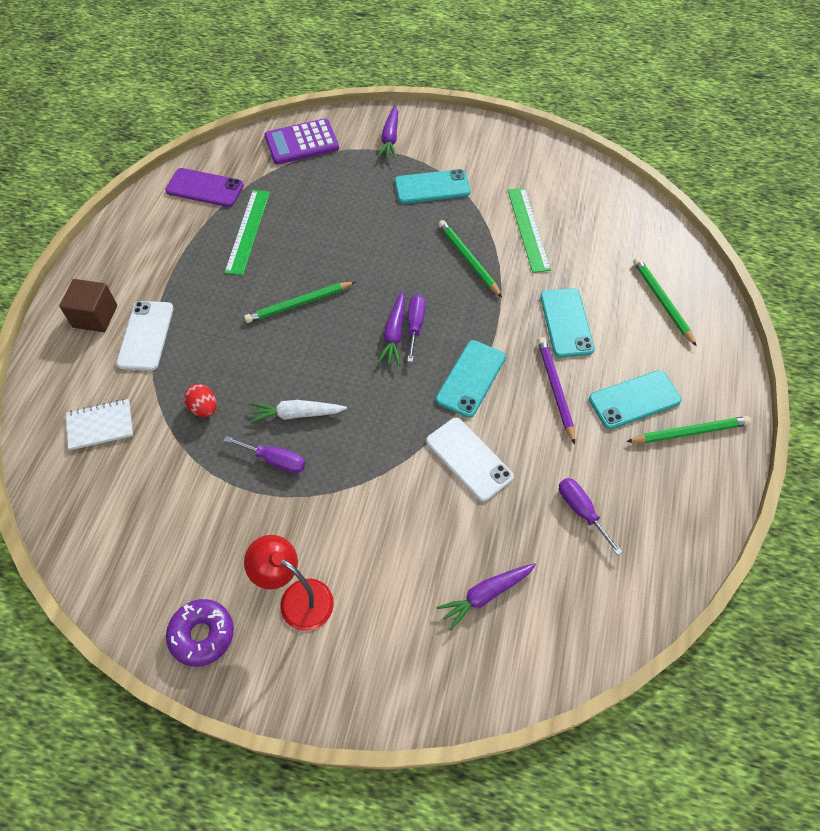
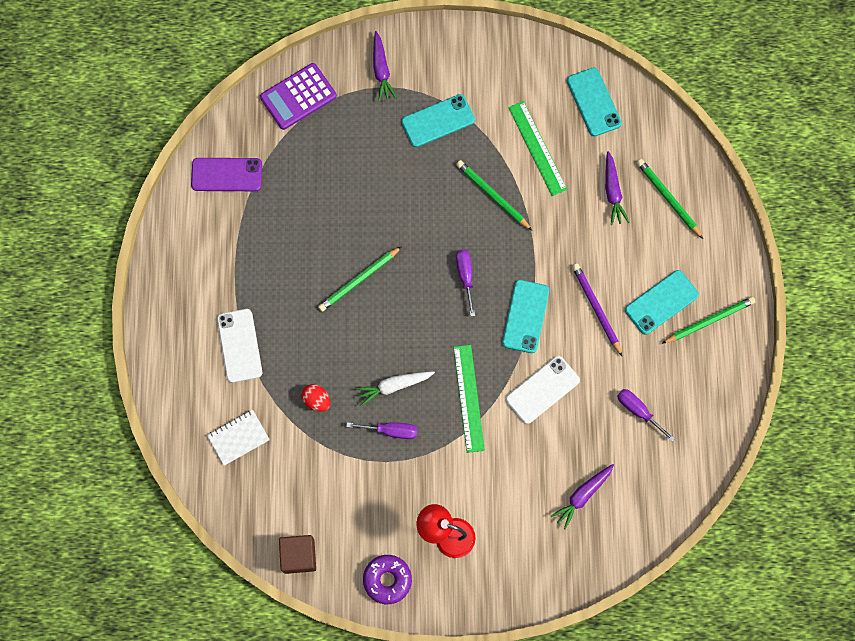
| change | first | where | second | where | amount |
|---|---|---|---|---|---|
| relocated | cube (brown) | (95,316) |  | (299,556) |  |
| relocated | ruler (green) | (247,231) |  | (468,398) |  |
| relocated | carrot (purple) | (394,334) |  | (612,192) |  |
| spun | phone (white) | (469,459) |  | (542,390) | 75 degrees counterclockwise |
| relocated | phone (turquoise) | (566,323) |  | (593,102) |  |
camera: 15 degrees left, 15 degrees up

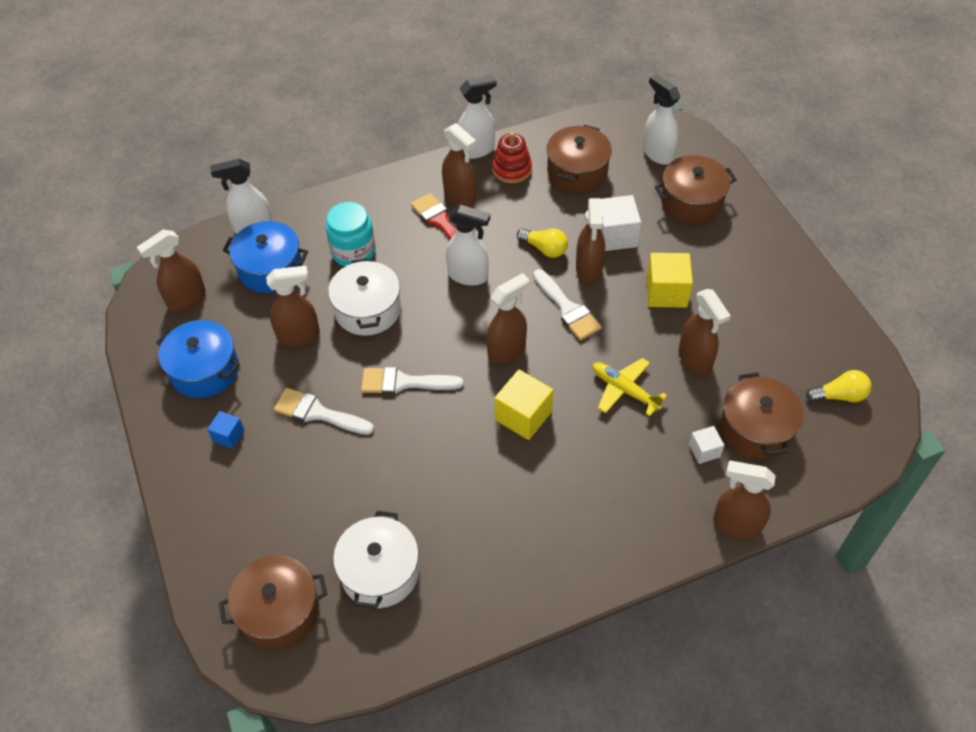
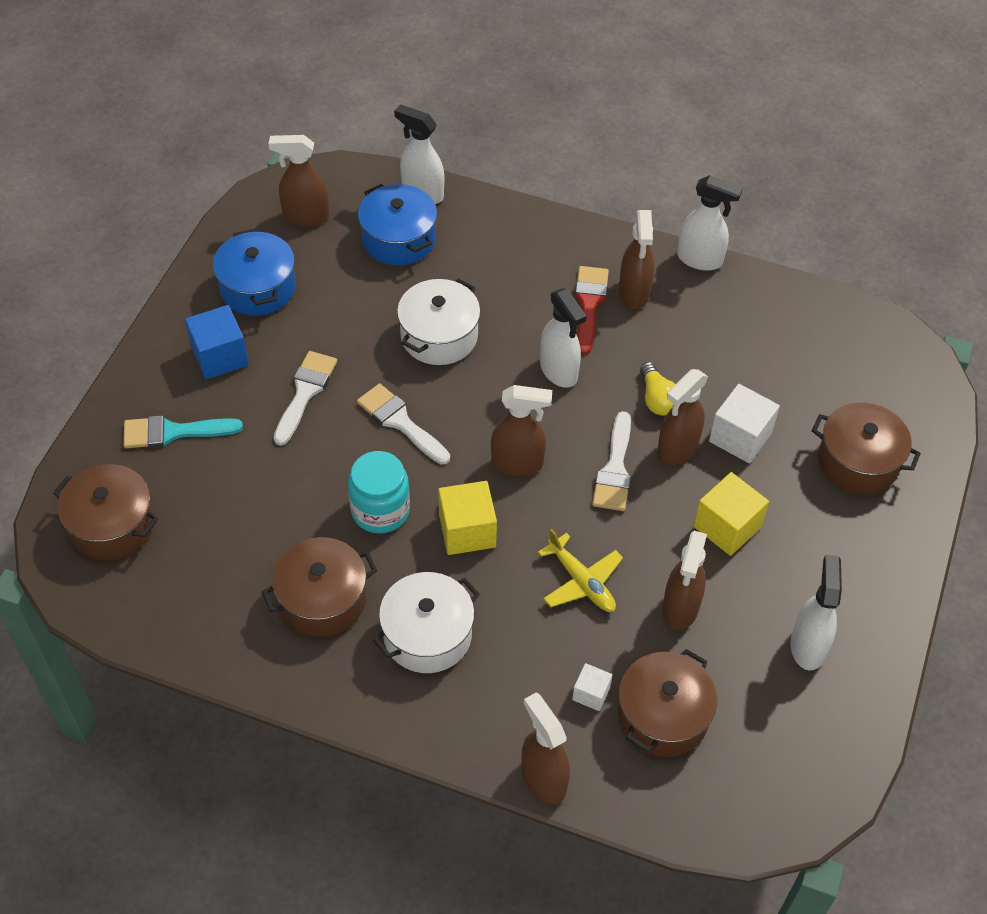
| change | first | where | second | where | amount |
|---|---|---|---|---|---|
| size | cube (blue) | (228,435) |  | (220,356) | x1.78 |
| missing | spray bottle (brown) | (299,336) |  |  |  |
| spun | brush (white) | (318,413) |  | (305,392) | 45 degrees clockwise |
| relocated | jar (turquoise) | (353,252) |  | (380,510) |  |
| relocated | pot (white) | (380,572) |  | (427,635) |  |
| missing | stacking toy (red) | (512,169) |  |  |  |
| relocated | pot (brown) | (577,171) |  | (322,599) |  |
| spun | plane (yellow) | (624,390) |  | (581,582) | 150 degrees clockwise |
| relocated | spray bottle (white) | (658,153) |  | (808,646) |  |
| missing | light bulb (yellow) | (839,395) |  |  |  |
| appeared |  |  | brush (turquoise) | (173,432) |  |
camera: 40 degrees right, 0 degrees up

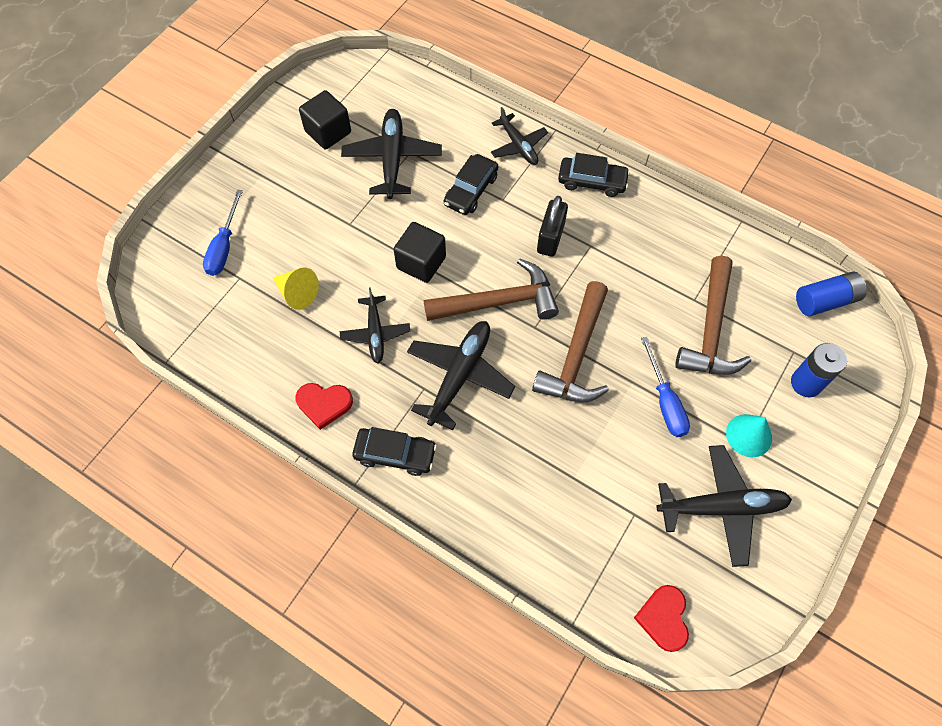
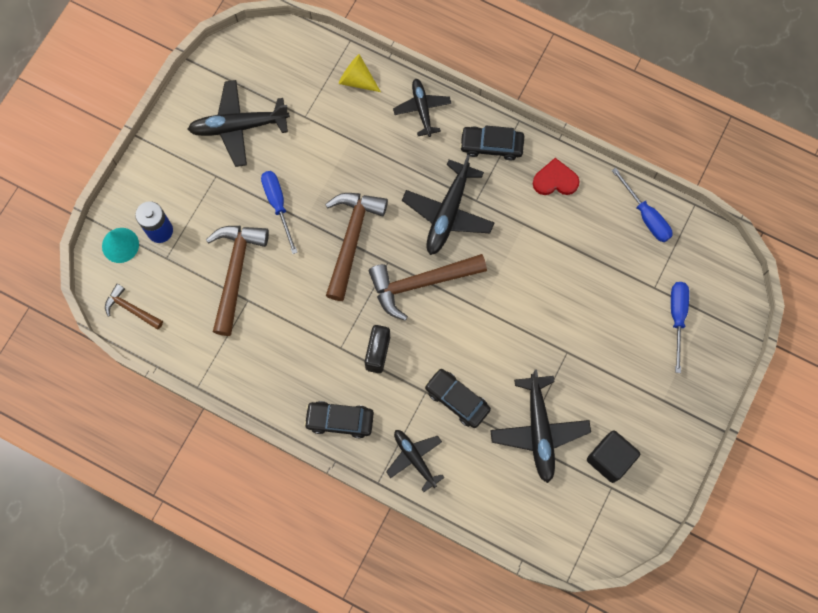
| change | first | where | second | where | amount |
|---|---|---|---|---|---|
| relocated | cone (yellow) | (297,293) |  | (357,80) |  |
| relocated | plane (black) | (375,333) |  | (422,109) |  |
| missing | cube (black) | (421,262) |  |  |  |
| spun | car (black) | (471,190) |  | (457,400) | 75 degrees counterclockwise |
| missing | heart (red) | (663,618) |  |  |  |
| relocated | cone (turquoise) | (749,435) |  | (120,245) |  |
| exchanged | battery (blue) | (825,300) | hammer (brown) | (131,309) |  |
| appeared |  |  | screwdriver (blue) | (645,215) |  |
camera: 175 degrees right, 10 degrees up

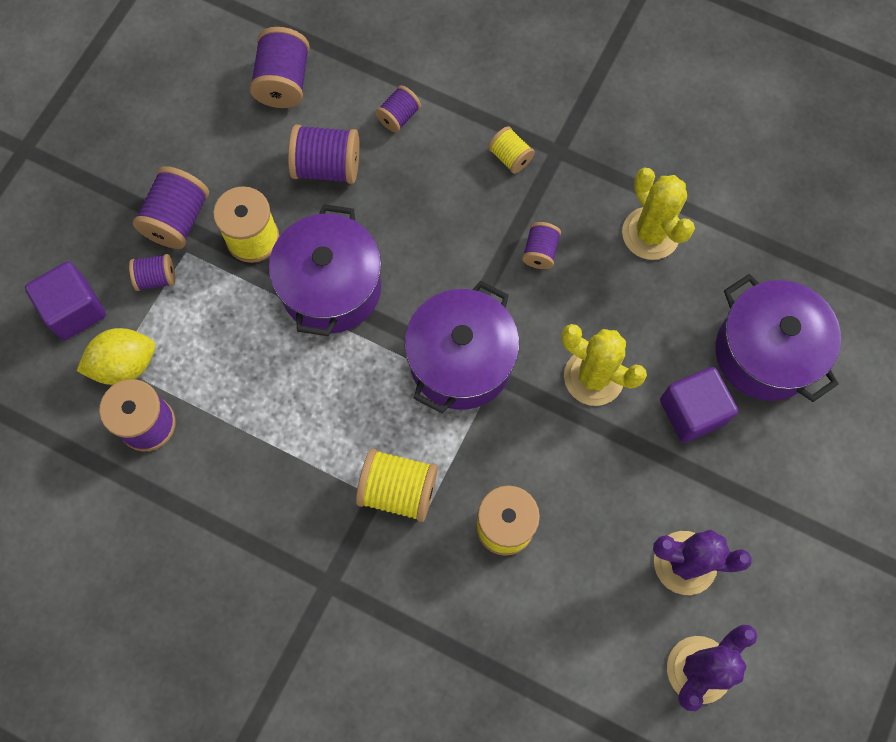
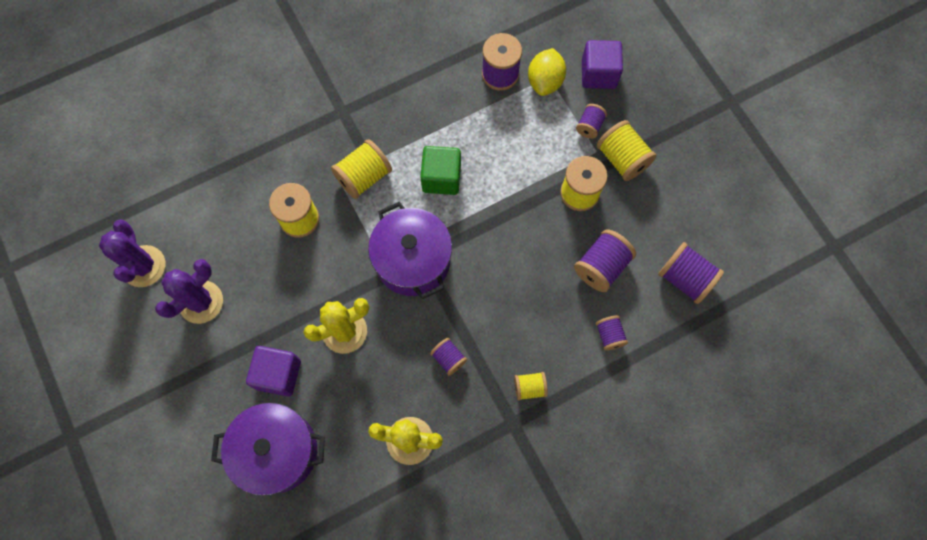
| change | first | where | second | where | amount |
|---|---|---|---|---|---|
| colour | spool (purple) | (177,219) | spool (yellow) | (622,159) |  |
| missing | pot (purple) | (331,287) |  |  |  |
| appeared |  |  | cube (green) | (441,178) |  |
camera: 125 degrees right, 0 degrees up

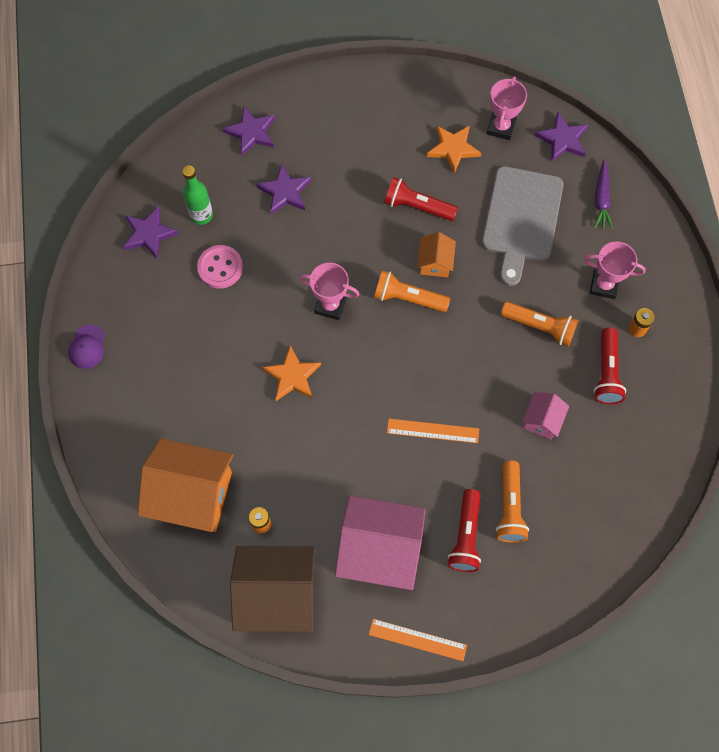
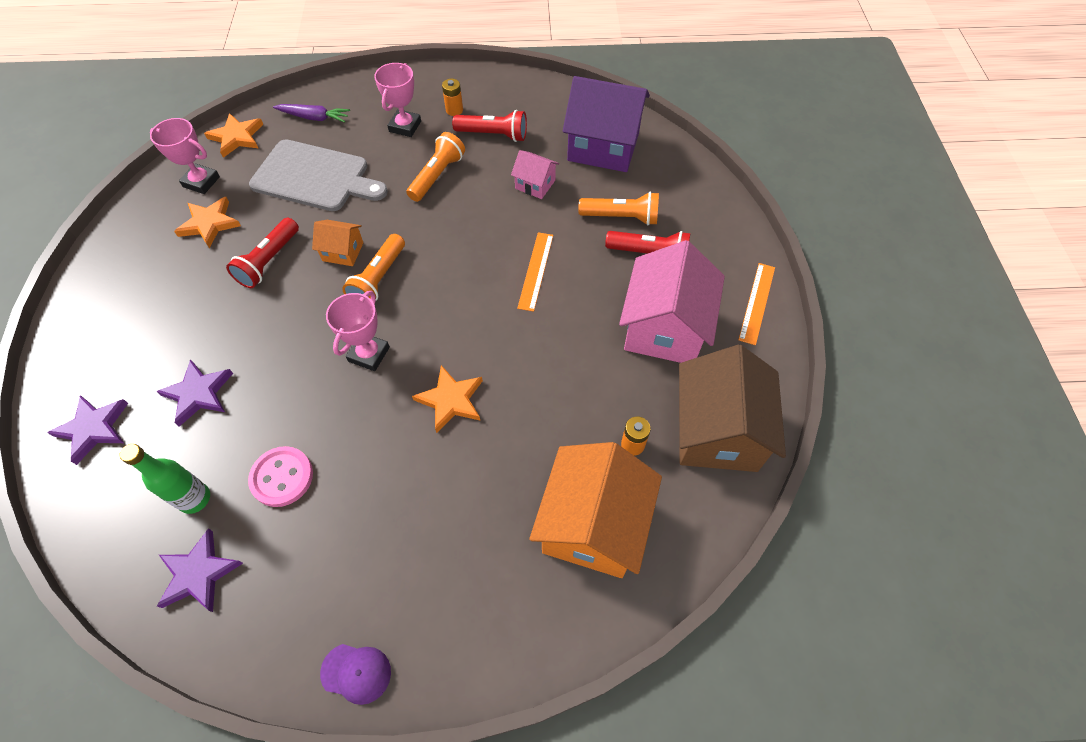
| change | first | where | second | where | amount |
|---|---|---|---|---|---|
| colour | star (purple) | (562,139) | star (orange) | (237,137) |  |
| appeared |  |  | house (purple) | (603,147) |  |
camera: 85 degrees left, 10 degrees down

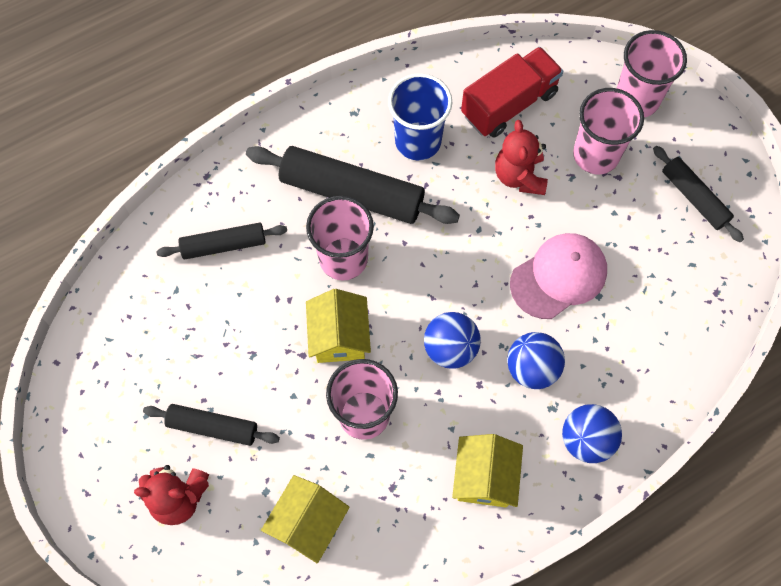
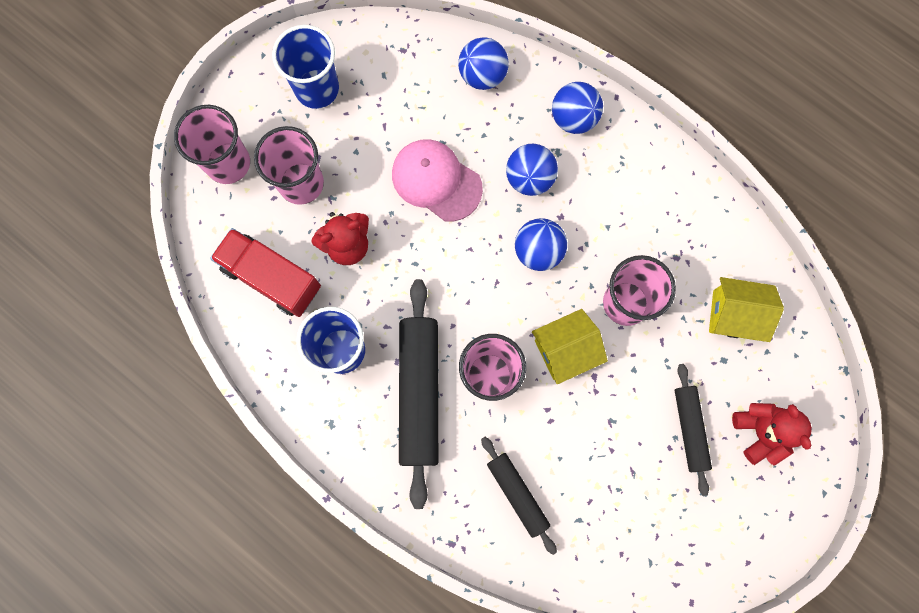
| change | first | where | second | where | amount |
|---|---|---|---|---|---|
| missing | house (yellow) | (484,477) |  |  |  |
| exchanged | rolling pin (black) | (694,198) | cup (blue) | (317,89) |  |
| appeared |  |  | ball (blue) | (482,75) |  |
camera: 110 degrees left, 10 degrees up

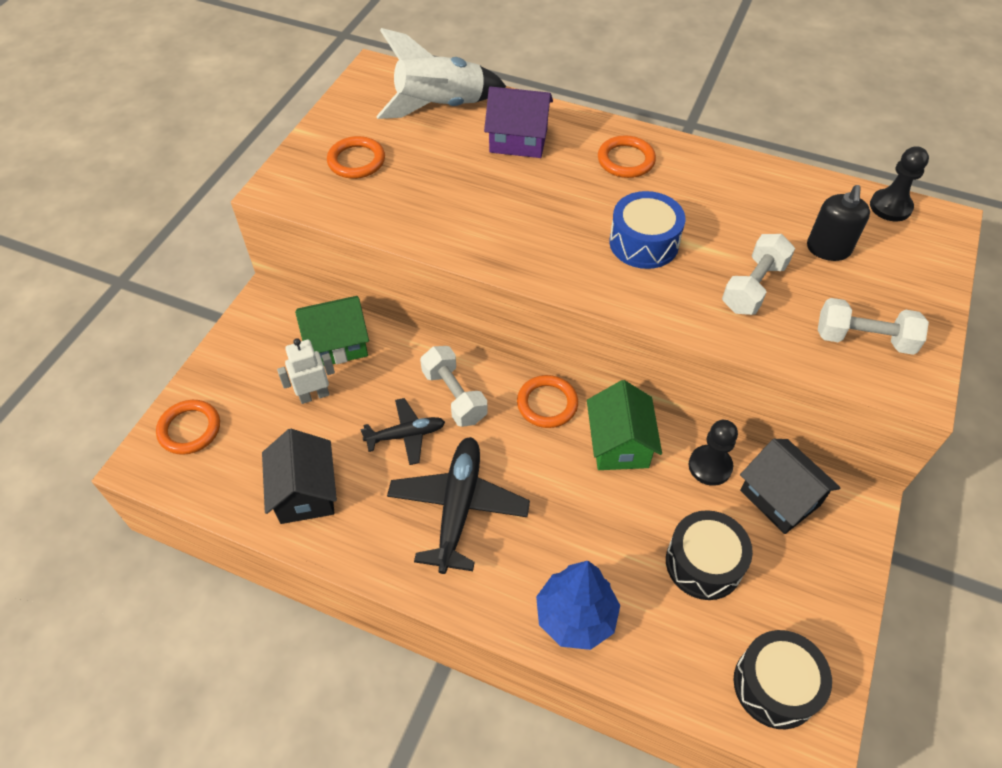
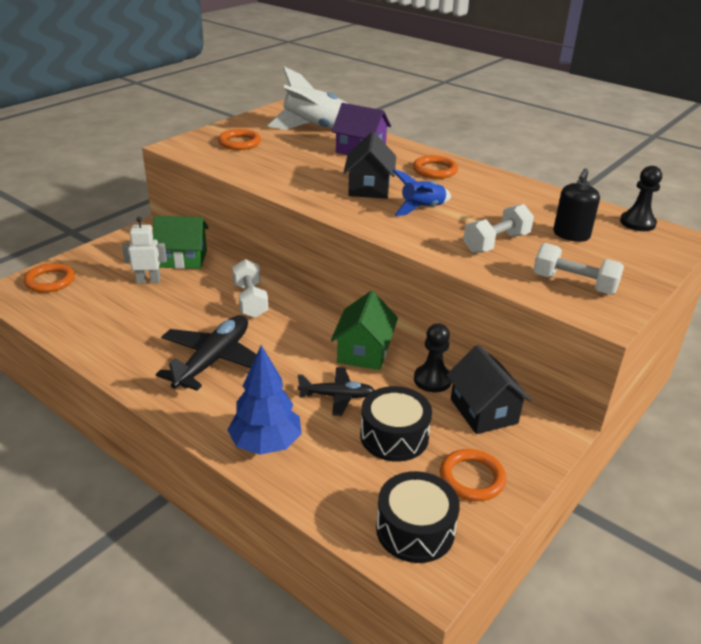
| change | first | where | second | where | amount |
|---|---|---|---|---|---|
| relocated | house (black) | (305,492) |  | (369,188) |  |
| relocated | plane (black) | (406,435) |  | (337,396) |  |
| relocated | ring (orange) | (547,404) |  | (472,478) |  |
| exchanged | drum (blue) | (644,243) | rocket (blue) | (422,209) |  |
camera: 15 degrees right, 20 degrees down

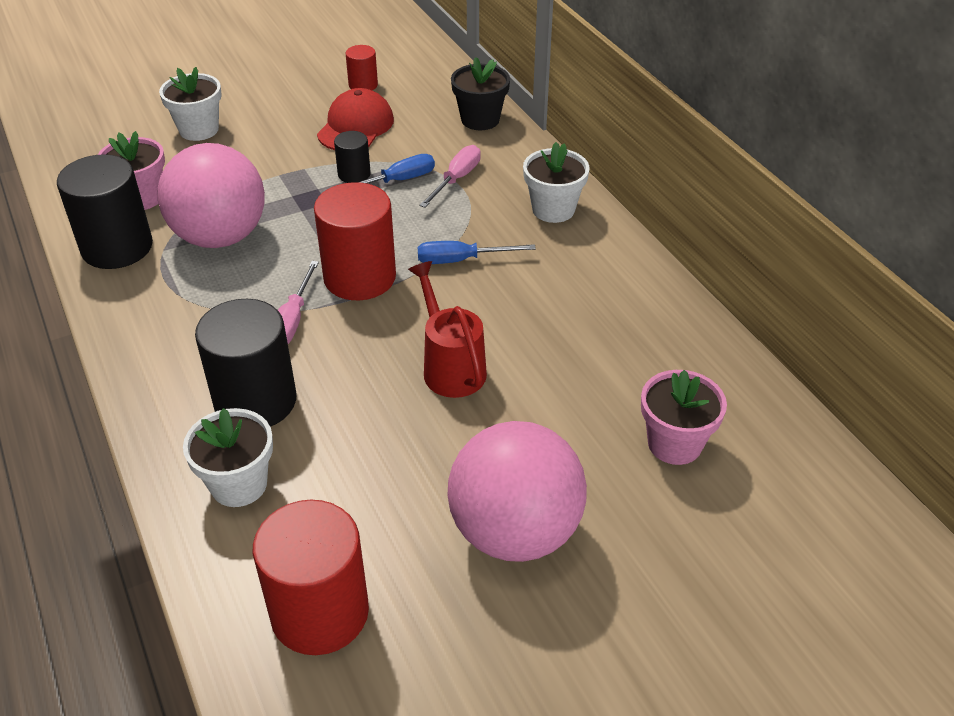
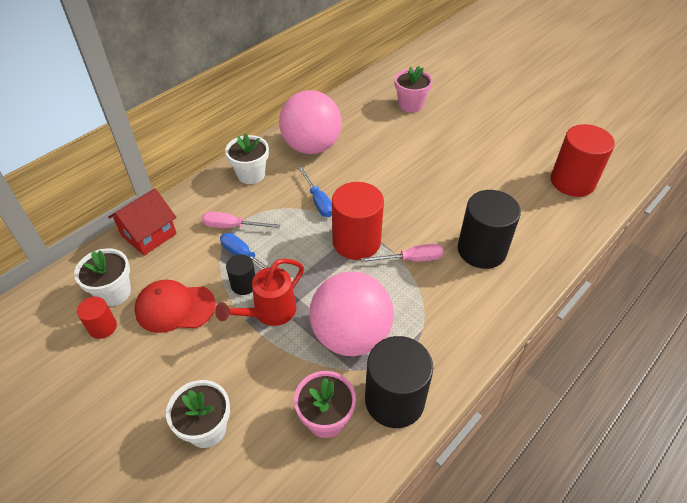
| change | first | where | second | where | amount |
|---|---|---|---|---|---|
| relocated | flower pot (white) | (239,484) |  | (114,292) |  |
| relocated | watering can (red) | (450,367) |  | (269,312) |  |
| relocated | ball (pink) | (515,532) |  | (311,147) |  |
| exchanged | flower pot (black) | (480,120) | house (red) | (149,234) |  |
camera: 110 degrees left, 5 degrees up

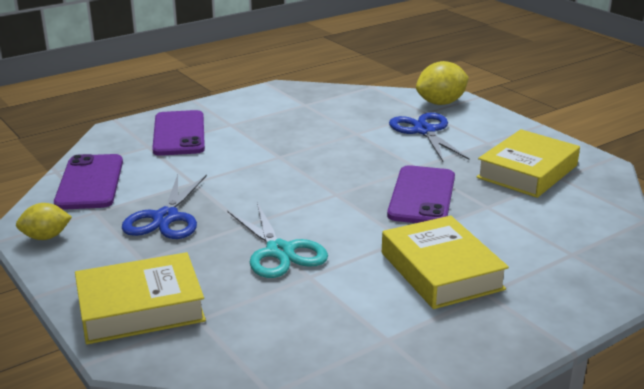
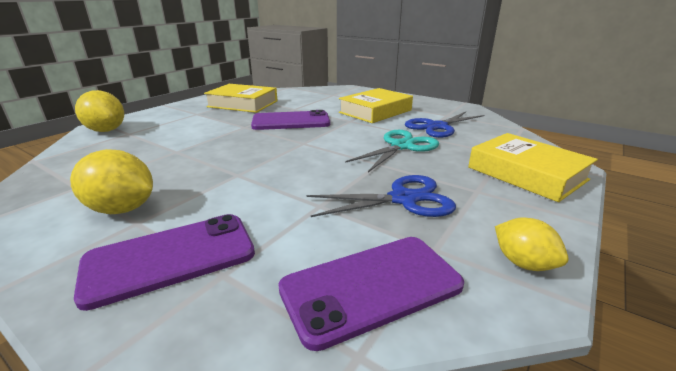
| change | first | where | second | where | amount |
|---|---|---|---|---|---|
| relocated | scissors (blue) | (424,131) |  | (437,127) |  |
| appeared |  |  | lemon (yellow) | (122,209) |  |
camera: 110 degrees left, 0 degrees up

